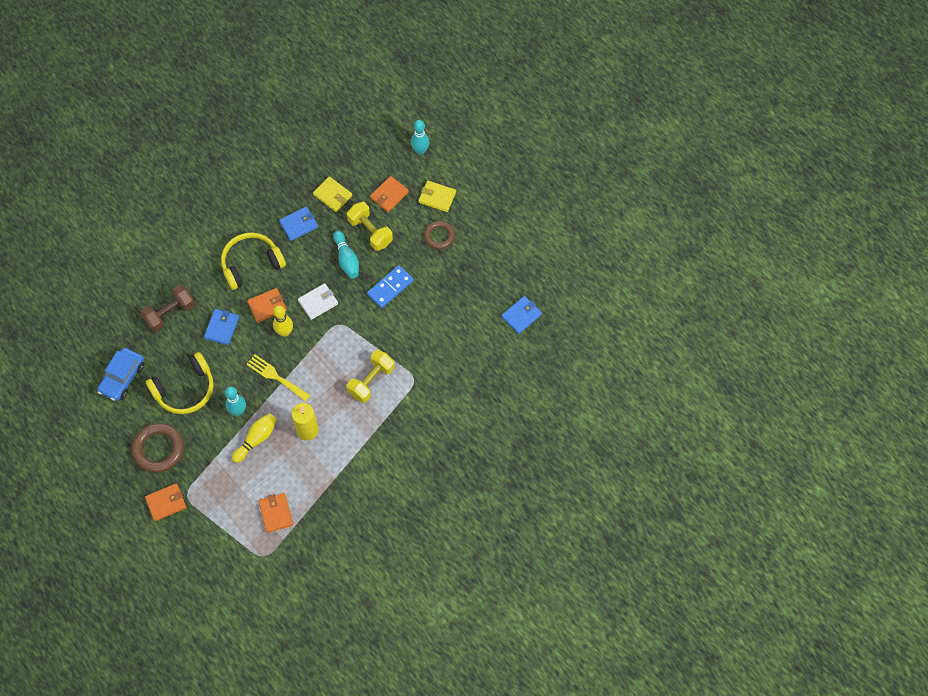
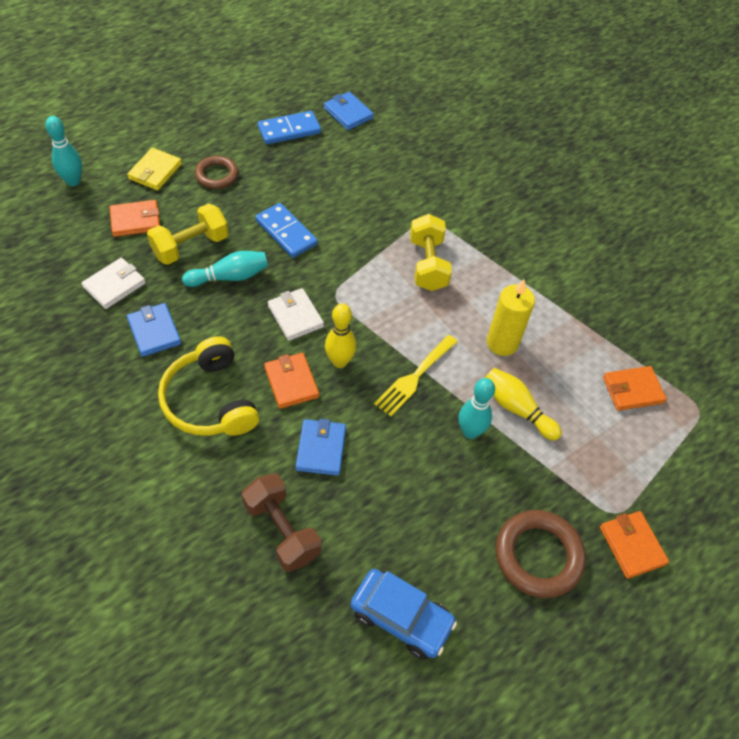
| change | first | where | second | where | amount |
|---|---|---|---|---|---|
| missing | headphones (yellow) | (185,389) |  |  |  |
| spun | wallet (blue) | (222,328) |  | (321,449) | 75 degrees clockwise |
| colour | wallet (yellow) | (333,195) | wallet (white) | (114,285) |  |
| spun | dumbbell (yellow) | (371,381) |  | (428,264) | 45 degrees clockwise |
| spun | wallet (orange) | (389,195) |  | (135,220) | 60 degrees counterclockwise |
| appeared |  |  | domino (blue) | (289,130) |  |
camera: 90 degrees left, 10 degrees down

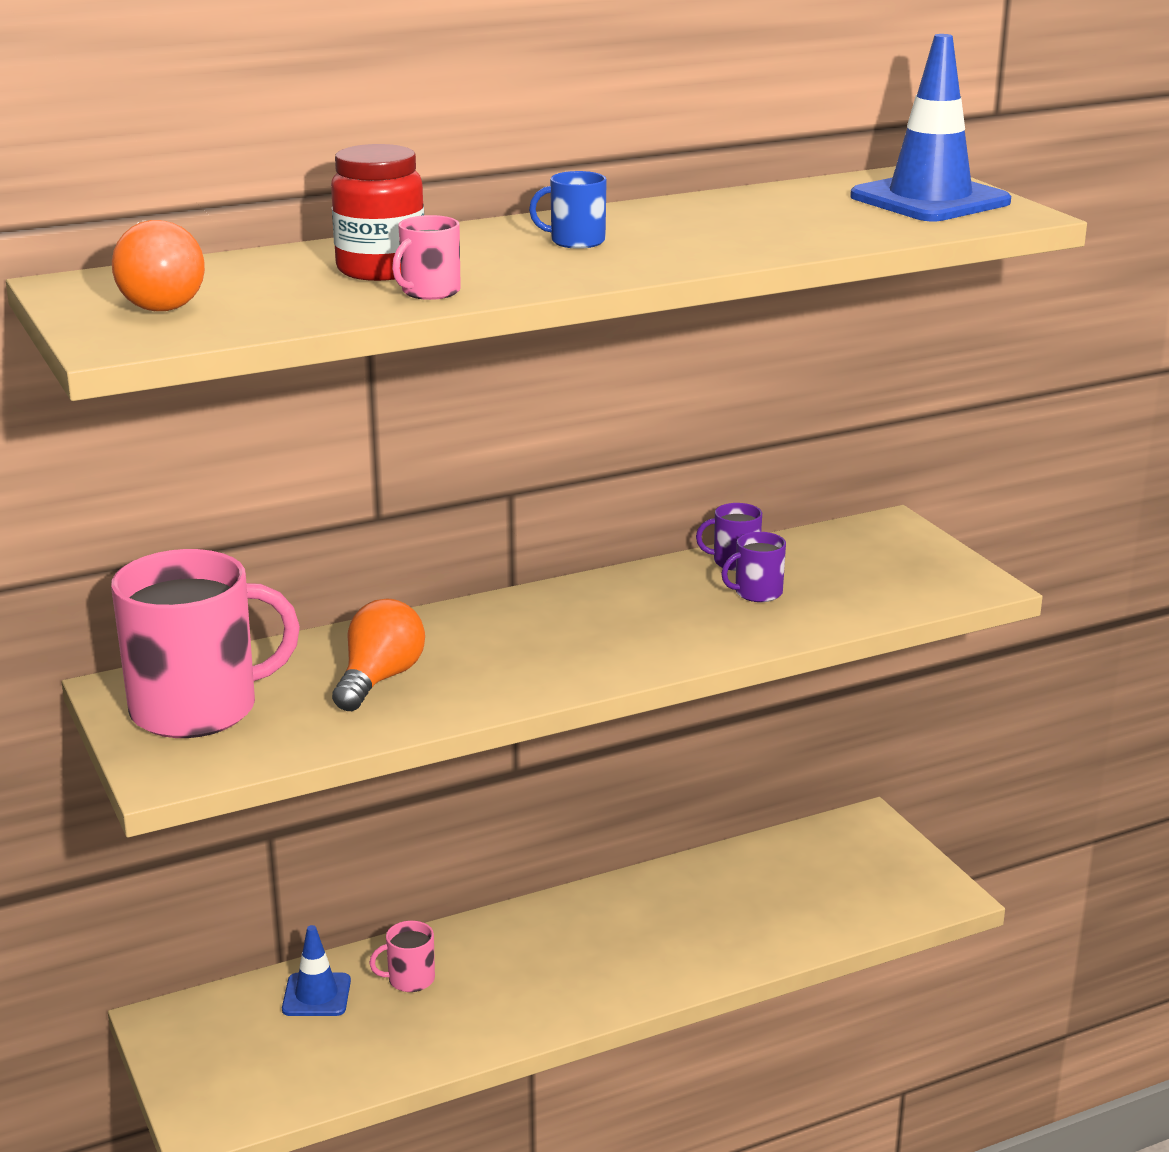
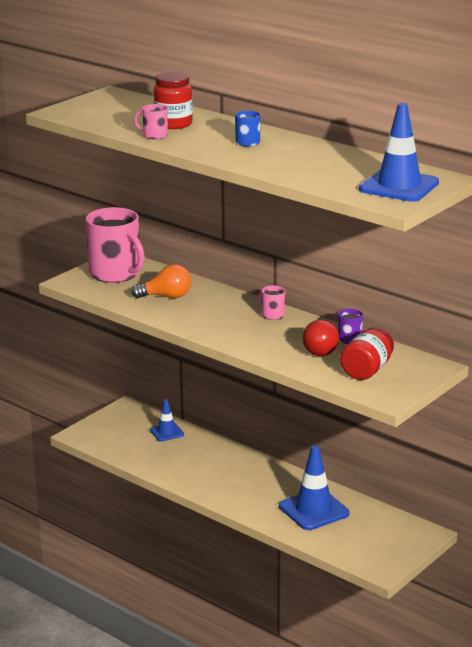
| change | first | where | second | where | amount |
|---|---|---|---|---|---|
| missing | light bulb (orange) | (157,303) |  |  |  |
| relocated | mug (pink) | (410,979) |  | (272,315) |  |
| exchanged | mug (purple) | (757,593) | light bulb (red) | (321,350) |  |
| appeared |  |  | traffic cone (blue) | (314,510) |  |
| appeared |  |  | jar (red) | (366,370) |  |
camera: 65 degrees right, 0 degrees up

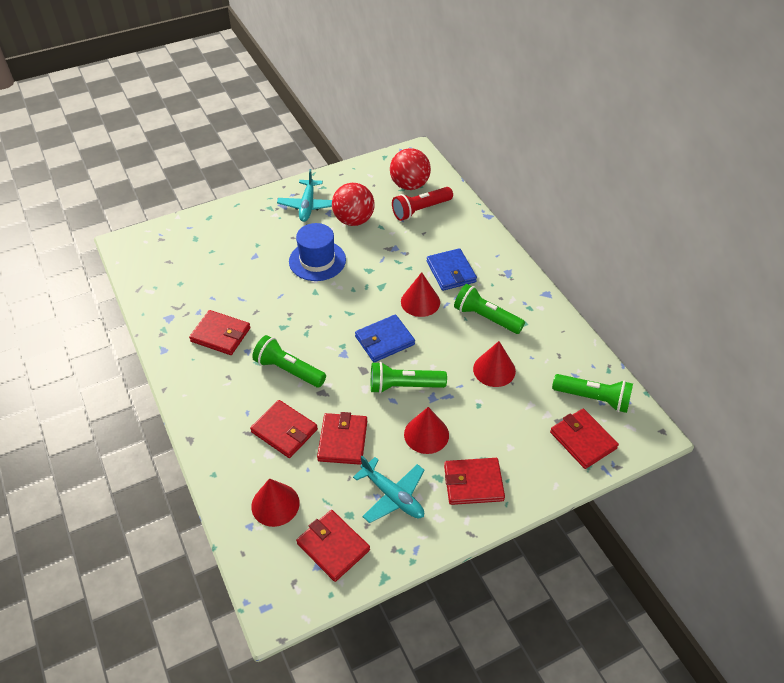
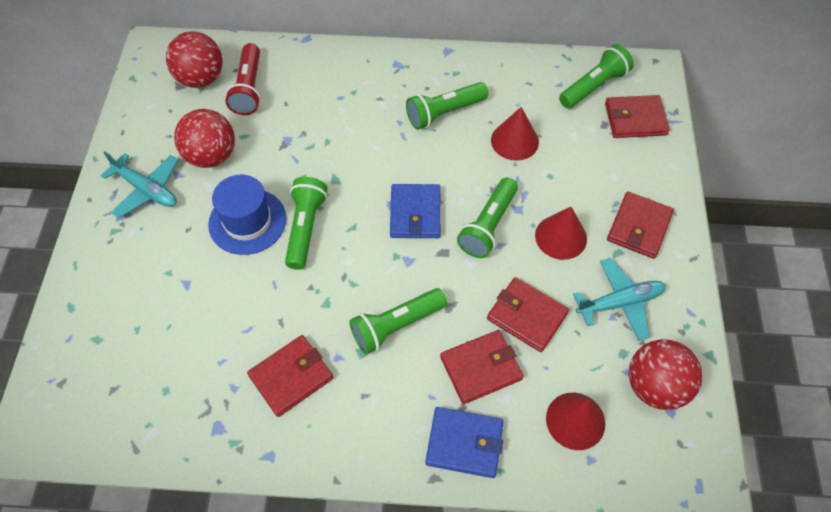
| change | first | where | second | where | amount |
|---|---|---|---|---|---|
| exchanged | wallet (red) | (333,547) | ball (red) | (655,386) |  |
| missing | cone (red) | (420,302) |  |  |  |
| relocated | wallet (blue) | (451,272) |  | (464,443) |  |
| appeared |  |  | flashlight (green) | (305,228) |  |
camera: 60 degrees left, 10 degrees up

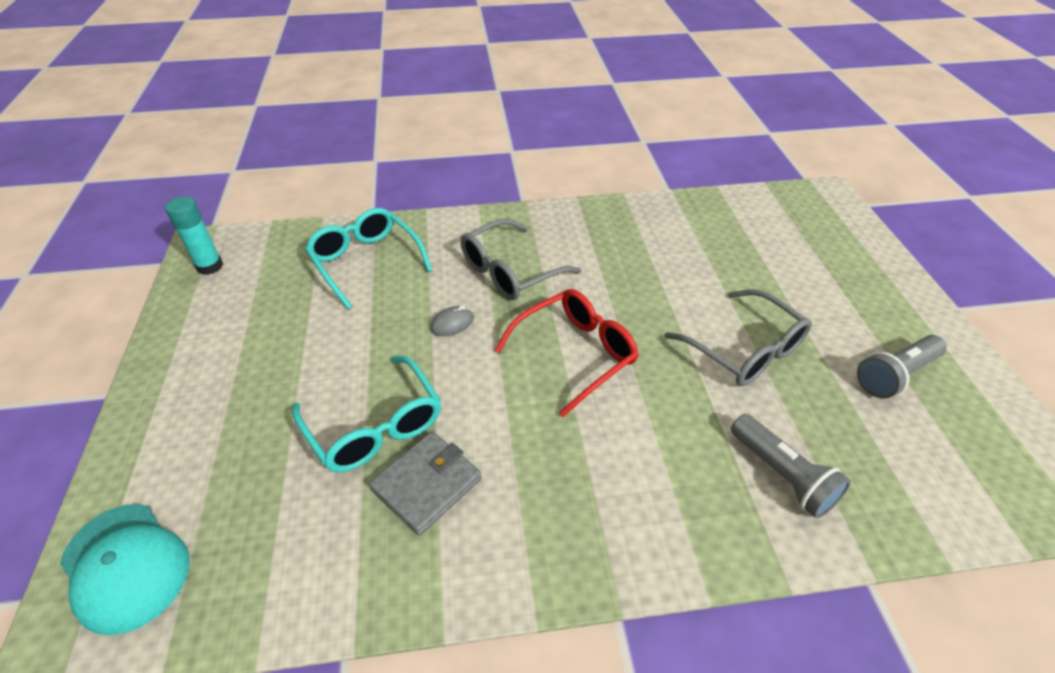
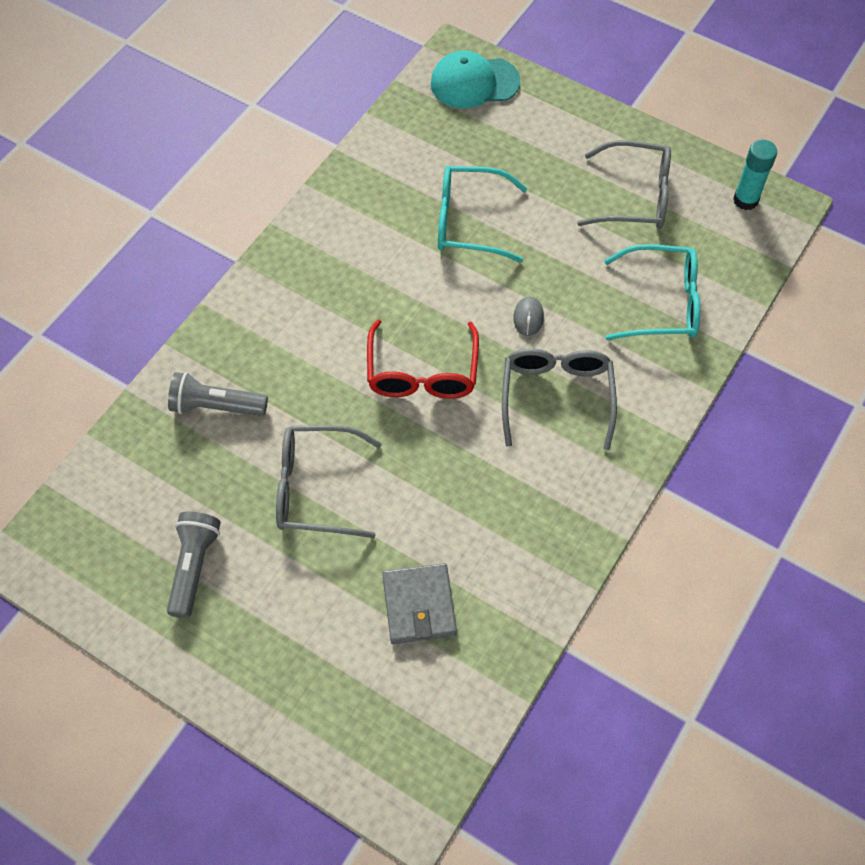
| change | first | where | second | where | amount |
|---|---|---|---|---|---|
| relocated | wallet (grey) | (427,484) |  | (419,605) |  |
| appeared |  |  | glasses (grey) | (635,197) |  |
camera: 130 degrees right, 15 degrees up

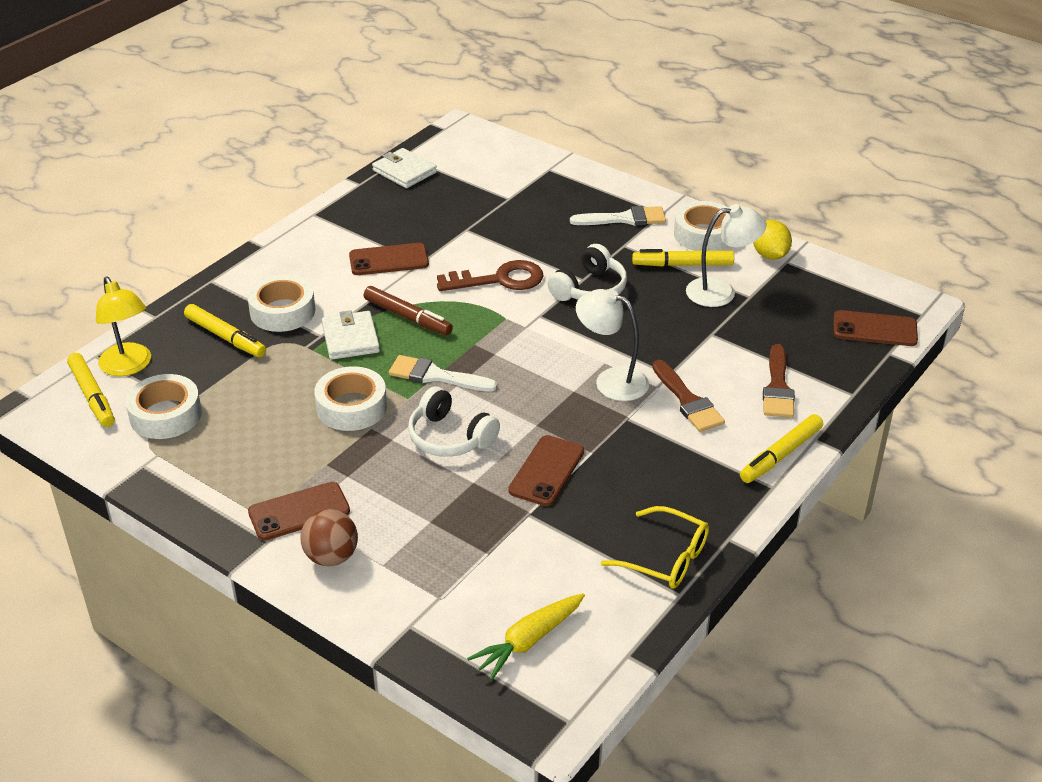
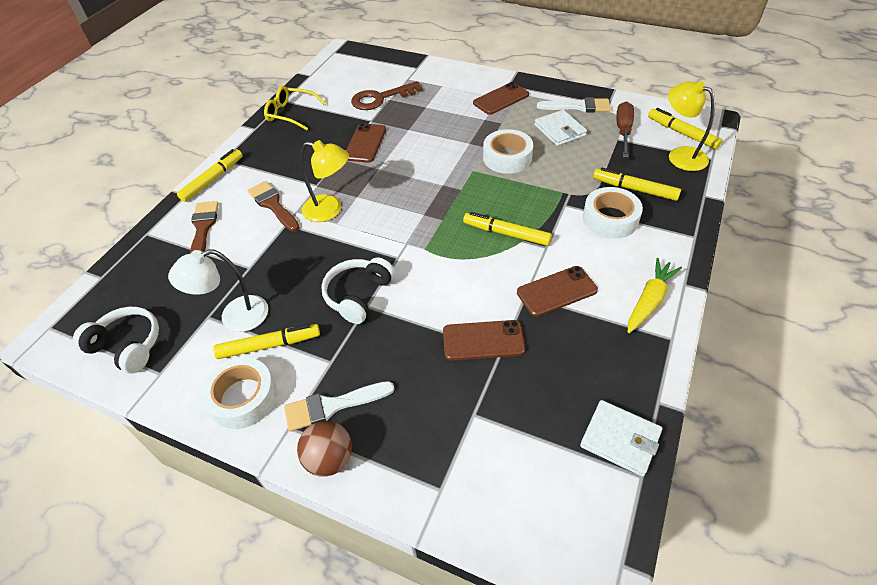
| change | first | where | second | where | amount |
|---|---|---|---|---|---|
| exchanged | tape (white) | (165,415) | screwdriver (brown) | (623,131) |  |
| relocated | ball (brown) | (331,557) |  | (329,459) |  |
| relocated | wallet (white) | (350,338) |  | (559,130) |  |
| colour | marker (brown) | (408,317) | marker (yellow) | (506,234) |  |
| relocated | brush (white) | (436,376) |  | (578,106) |  |
| relocated | headphones (white) | (449,437) |  | (127,346) |  |
| relocated | key (brown) | (499,280) |  | (380,98) |  |
| relocated | carrot (yellow) | (528,641) |  | (649,300) |  |
| colour | lamp (white) | (611,380) | lamp (yellow) | (330,210) |  |
| missing | lemon (yellow) | (770,255) |  |  |  |
| relocated | phone (brown) | (874,329) |  | (483,340) |  |
camera: 170 degrees right, 10 degrees up

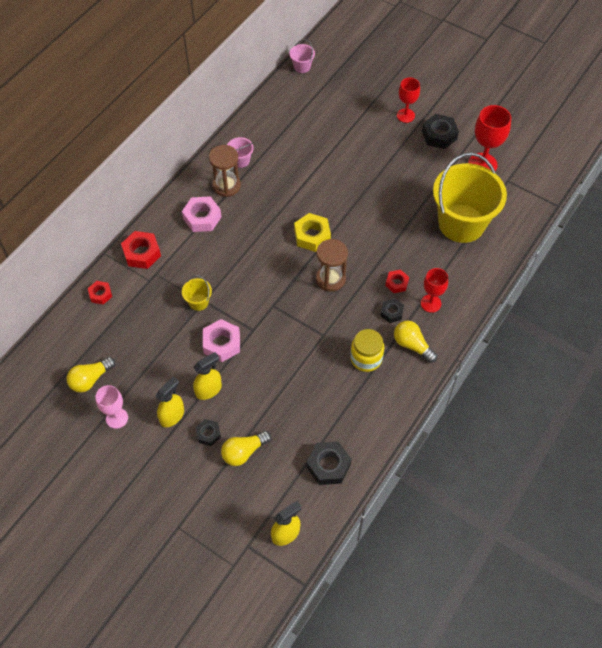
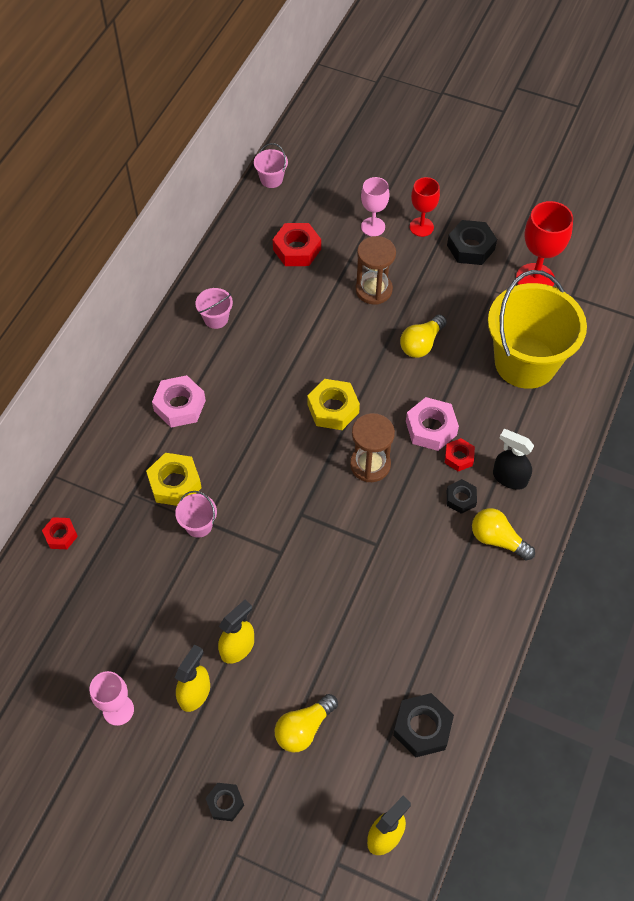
| change | first | where | second | where | amount |
|---|---|---|---|---|---|
| relocated | light bulb (yellow) | (90,379) |  | (421,344) |  |
| relocated | nut (red) | (142,253) |  | (297,249) |  |
| colour | bucket (yellow) | (198,302) | bucket (pink) | (198,525) |  |
| relocated | nut (black) | (208,434) |  | (225,803) |  |
| relocated | nut (pink) | (222,343) |  | (431,428) |  |
| relocated | hourglass (brown) | (226,185) |  | (373,290) |  |
| missing | jar (yellow) | (366,358) |  |  |  |
| exchanged | goblet (red) | (430,303) | spray bottle (black) | (509,478) |  |
| appeared |  |  | nut (yellow) | (174,483) |  |
| appeared |  |  | goblet (pink) | (373,227) |  |
camera: 10 degrees left, 0 degrees up

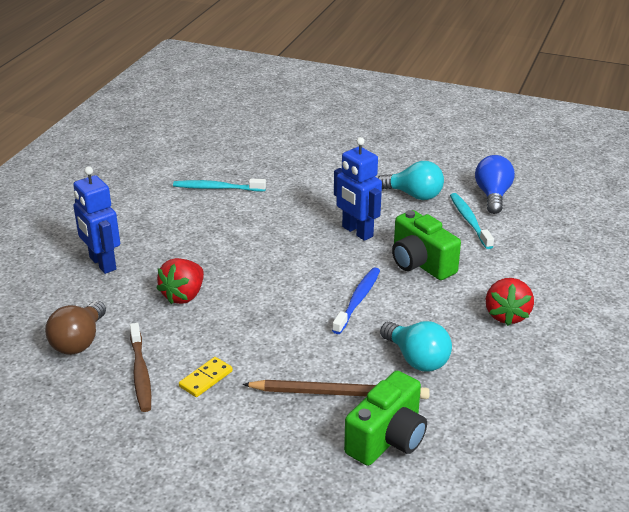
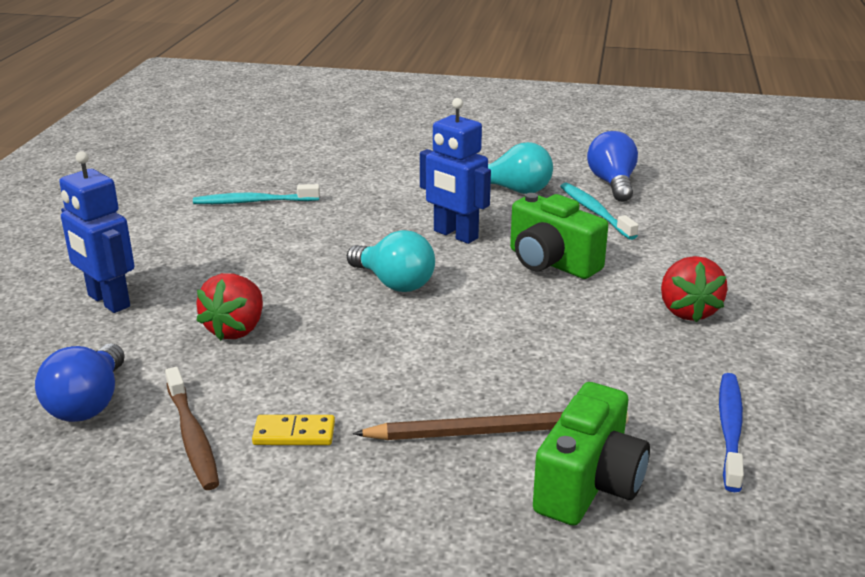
| change | first | where | second | where | amount |
|---|---|---|---|---|---|
| colour | light bulb (brown) | (79,341) | light bulb (blue) | (88,403) |  |
| spun | domino (yellow) | (206,379) |  | (294,433) | 60 degrees clockwise |
| relocated | toothbrush (blue) | (358,300) |  | (730,429) |  |
| relocated | light bulb (turquoise) | (417,359) |  | (394,283) |  |
camera: 10 degrees left, 5 degrees down

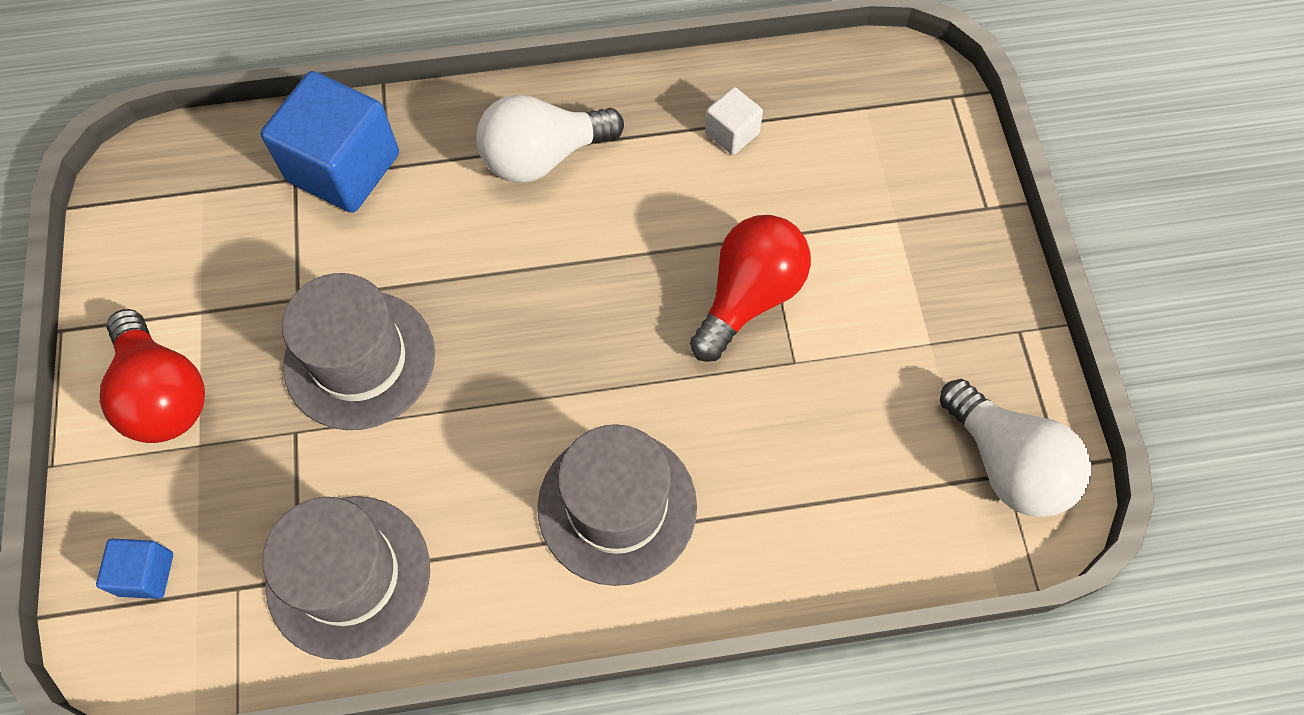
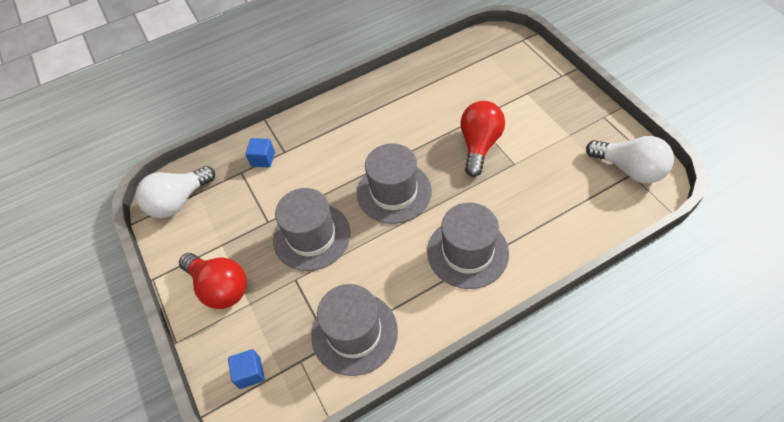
| change | first | where | second | where | amount |
|---|---|---|---|---|---|
| size | cube (blue) | (344,167) |  | (263,159) | x0.48 |
| relocated | light bulb (white) | (543,156) |  | (178,201) |  |
| missing | cube (white) | (732,133) |  |  |  |
| appeared |  |  | hat (grey) | (394,192) |  |
camera: 15 degrees left, 10 degrees down

